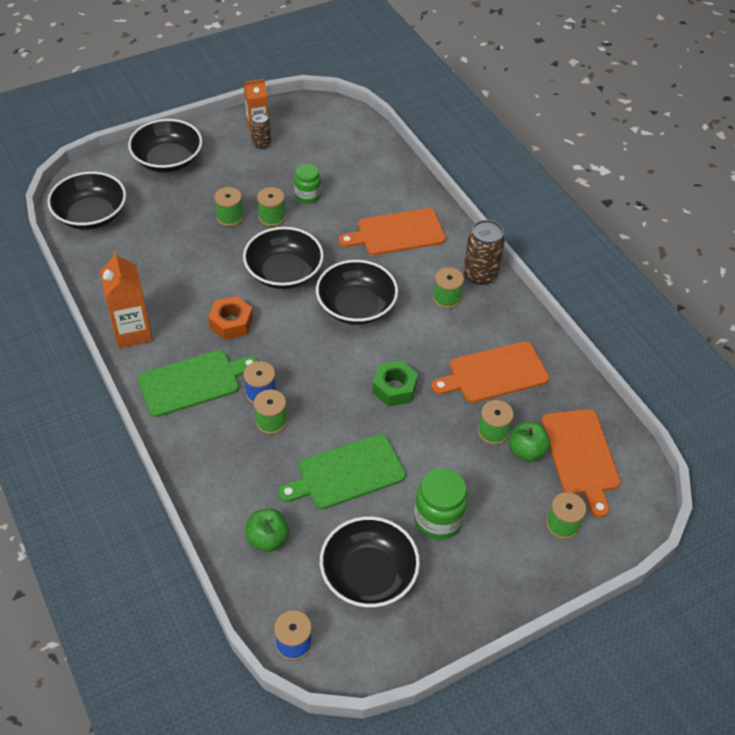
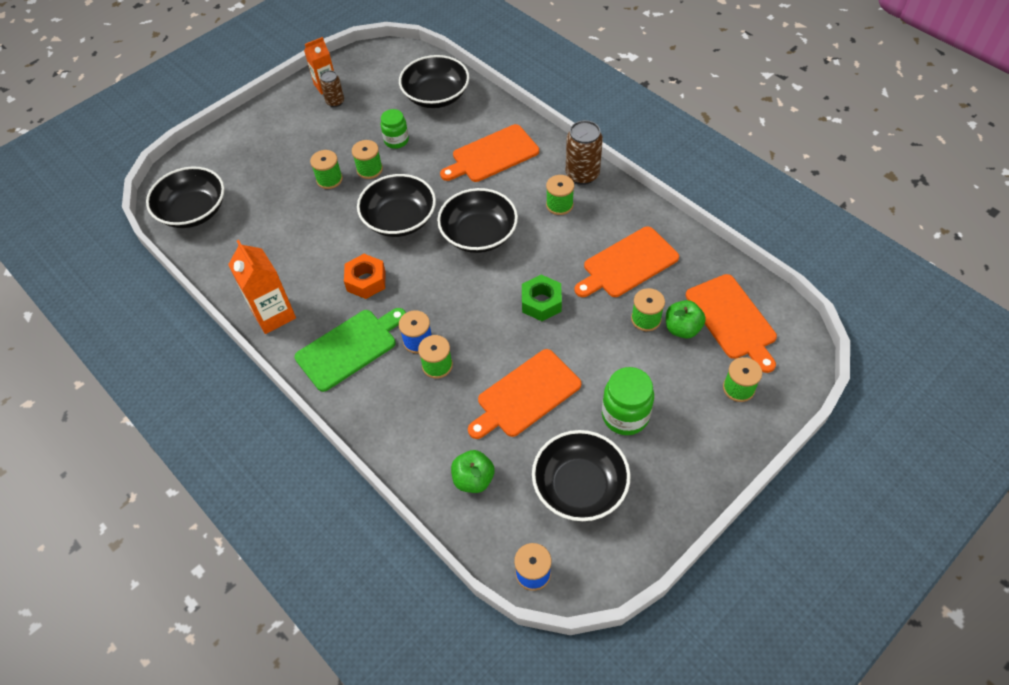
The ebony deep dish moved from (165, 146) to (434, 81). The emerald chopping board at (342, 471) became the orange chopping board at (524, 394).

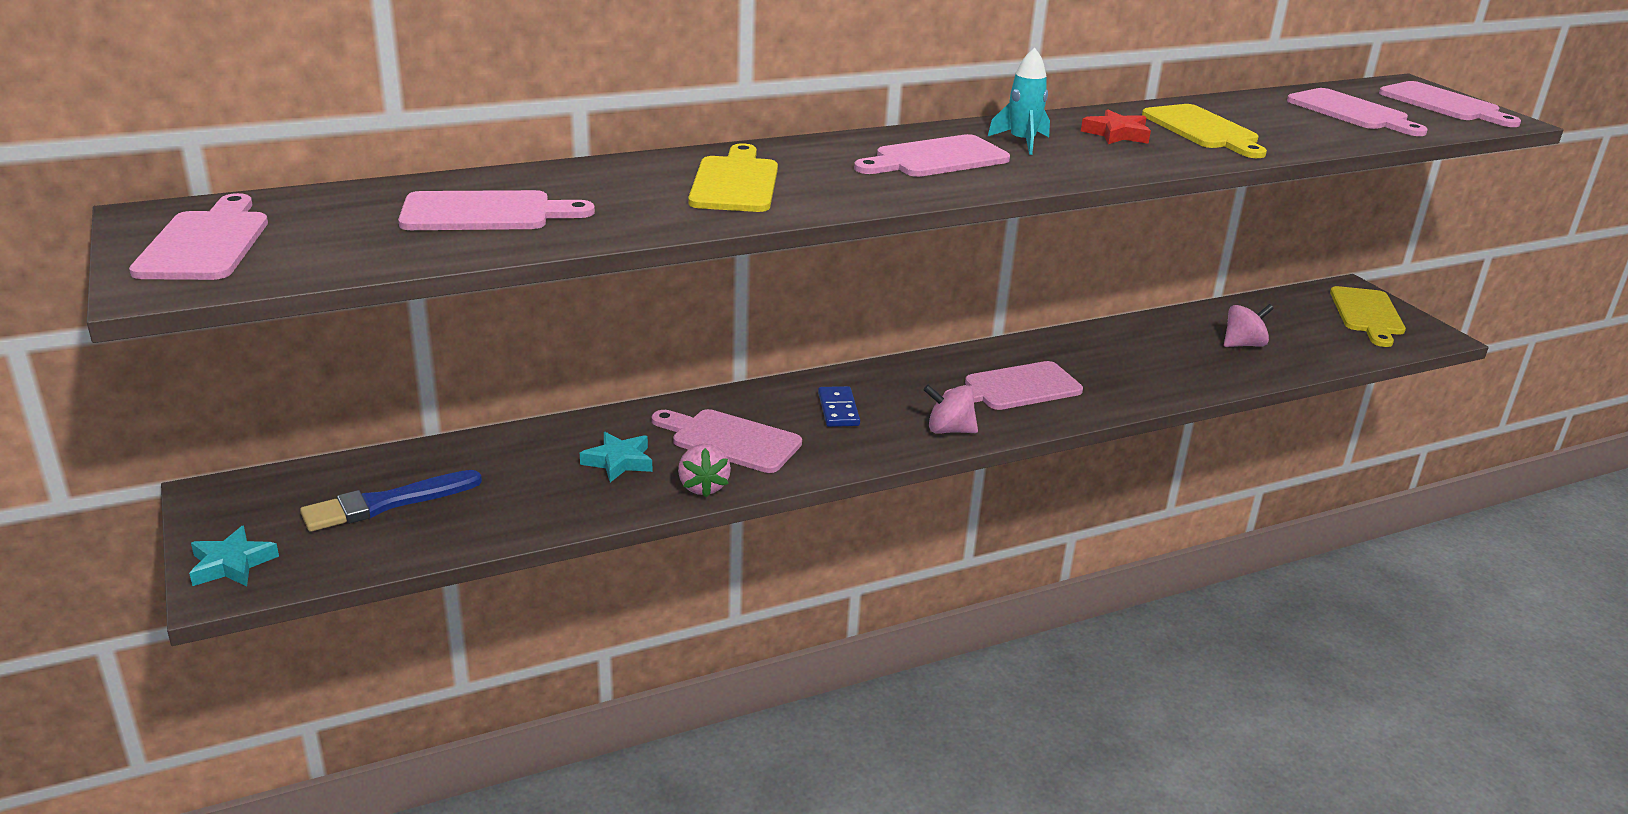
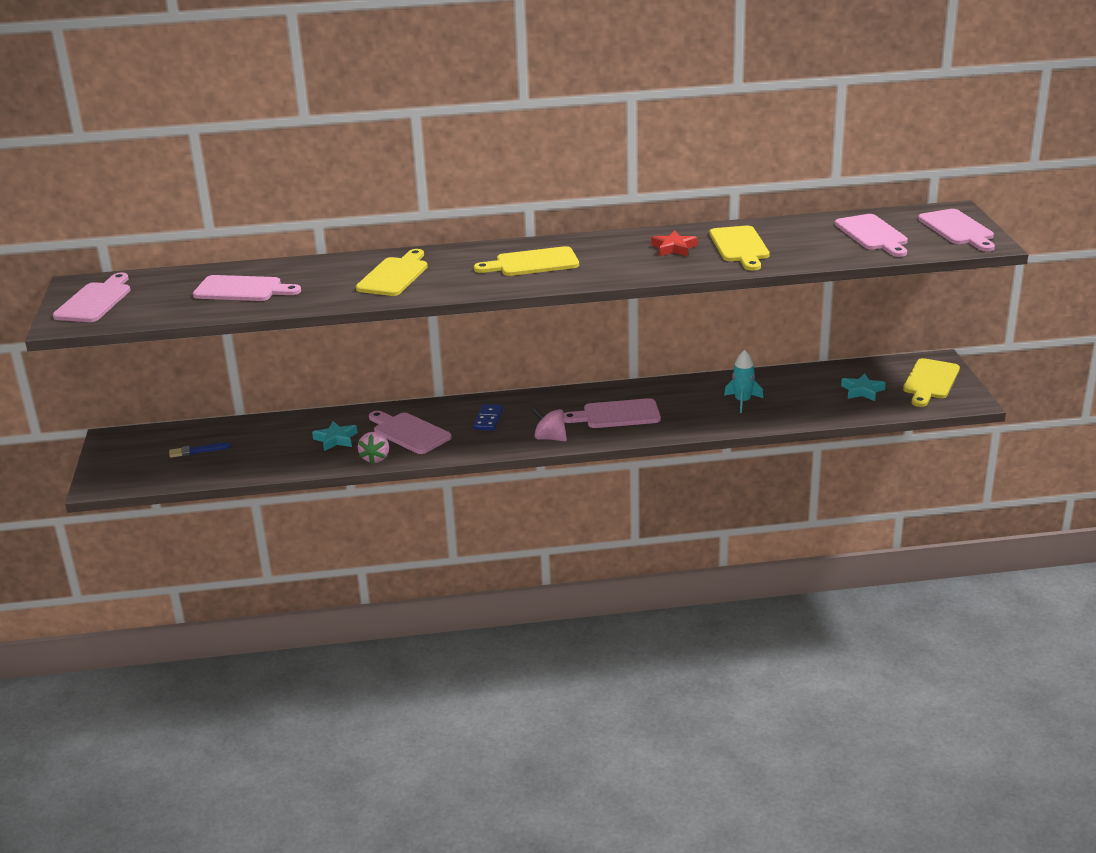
The teal star moved from (234, 556) to (863, 387). The royal blue paint brush at (391, 501) changed to 0.59 times the size. The pink chopping board at (932, 155) became the bright yellow chopping board at (526, 261). The teal spaceship moved from (1019, 101) to (743, 381). The pink whirligig at (1249, 325) disappeared.

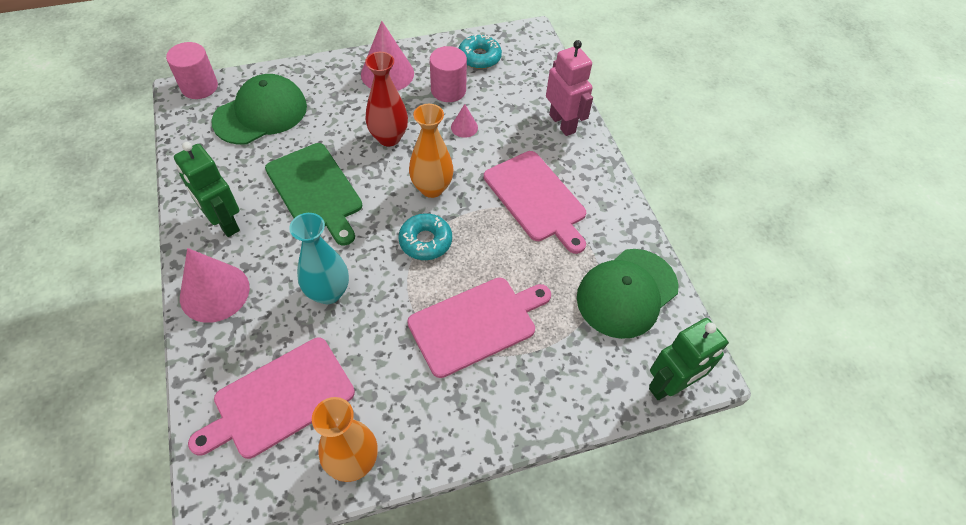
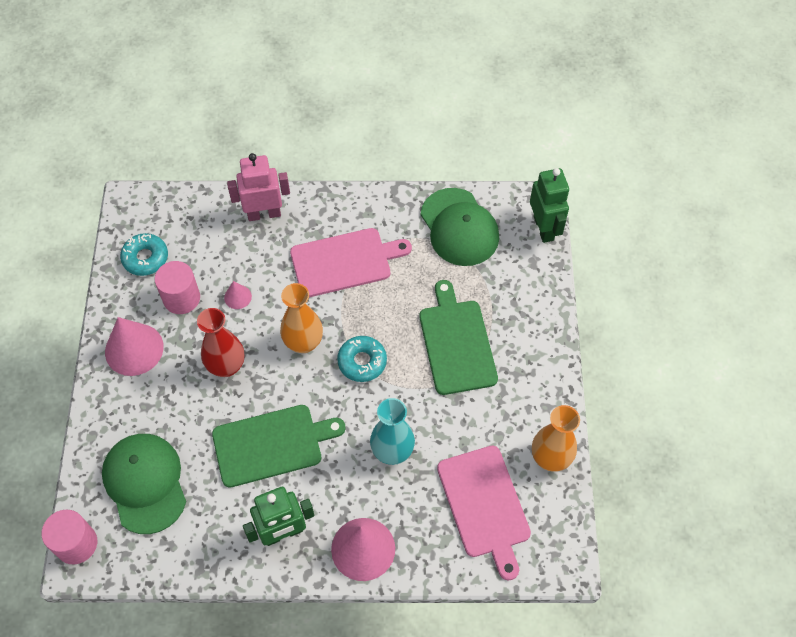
The pink chopping board at (479, 328) became the emerald chopping board at (458, 337).

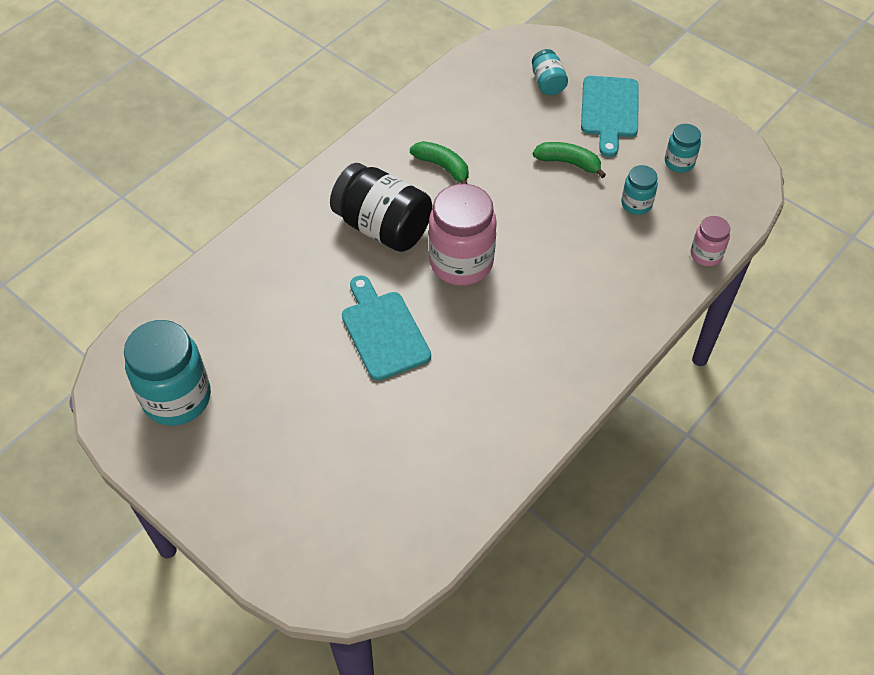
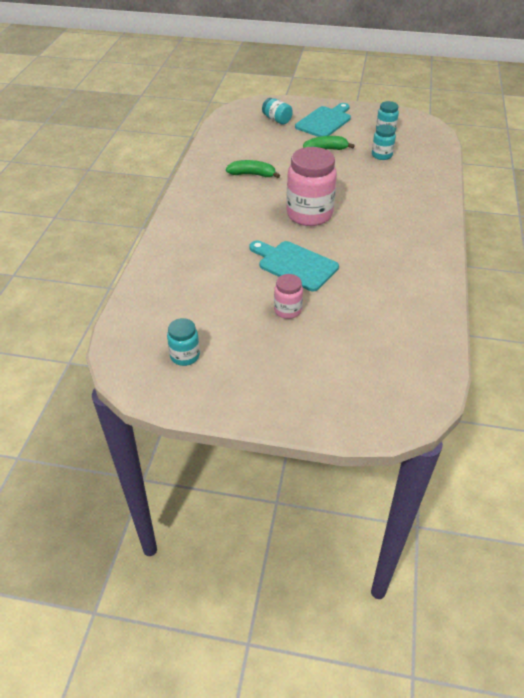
The teal jar at (167, 373) changed to 0.51 times the size. The ebony jar at (381, 207) disappeared. The teal chopping board at (610, 116) turned 120 degrees counterclockwise. The pink jar moved from (710, 241) to (288, 296).

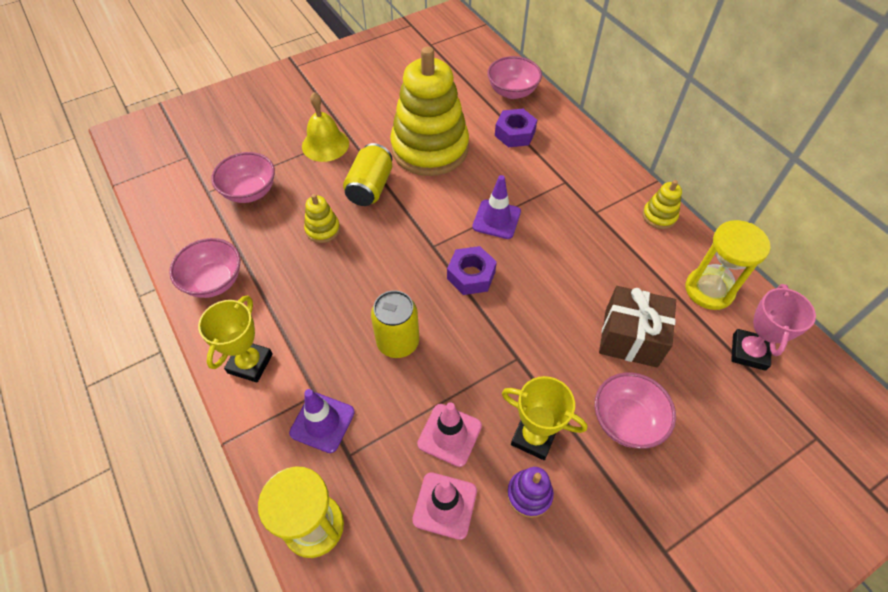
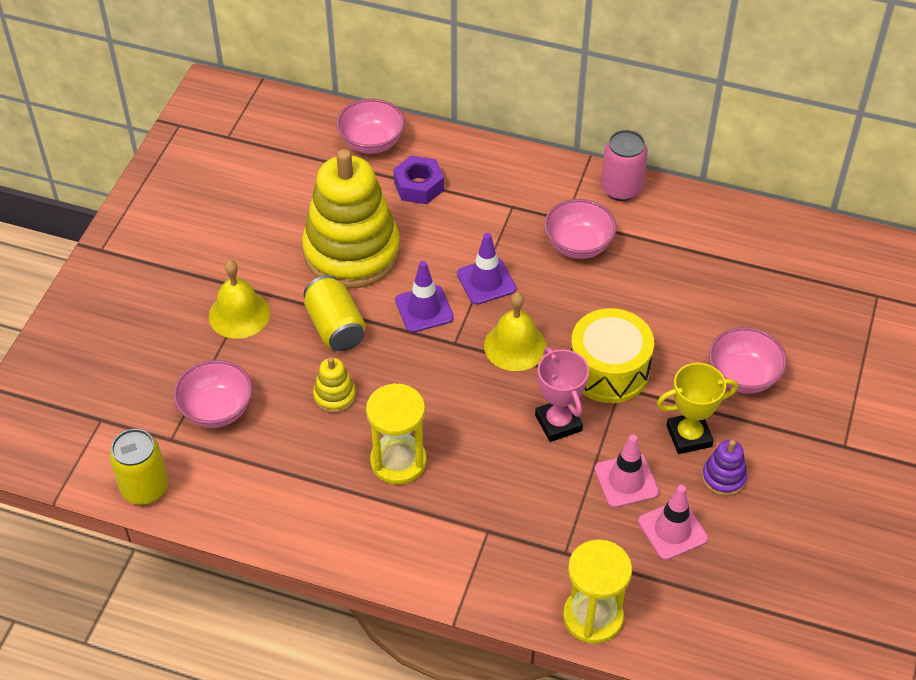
The pink deep dish moved from (204, 268) to (580, 229). The bright yellow trophy at (235, 339) disappeared. The royal purple road cone moved from (322, 421) to (424, 297). The bright yellow tin moved from (395, 324) to (138, 467). The royal purple hexagon nut at (472, 270) was replaced by the bright yellow bell at (515, 331). The brown wrapped gift at (637, 327) disappeared. The bright yellow ring stacker at (662, 204) was replaced by the pink tin at (624, 165). The bright yellow sandglass moved from (728, 265) to (396, 434). The pink trophy moved from (773, 327) to (562, 394). The bright yellow toy drum at (612, 355) appeared.

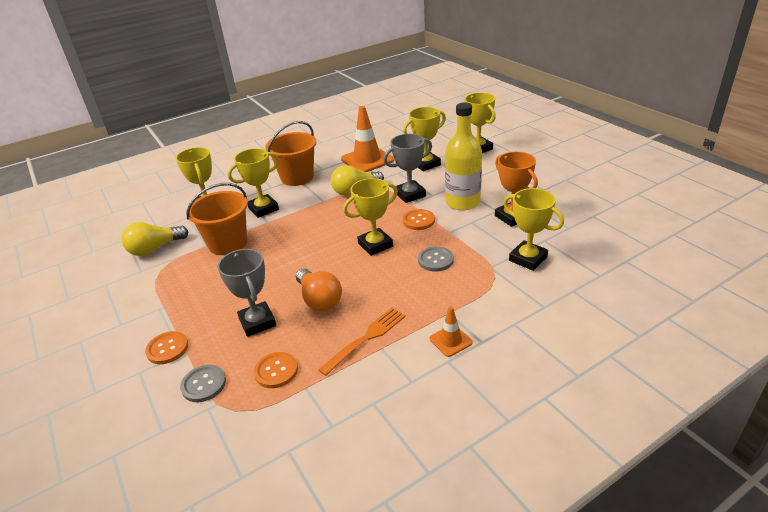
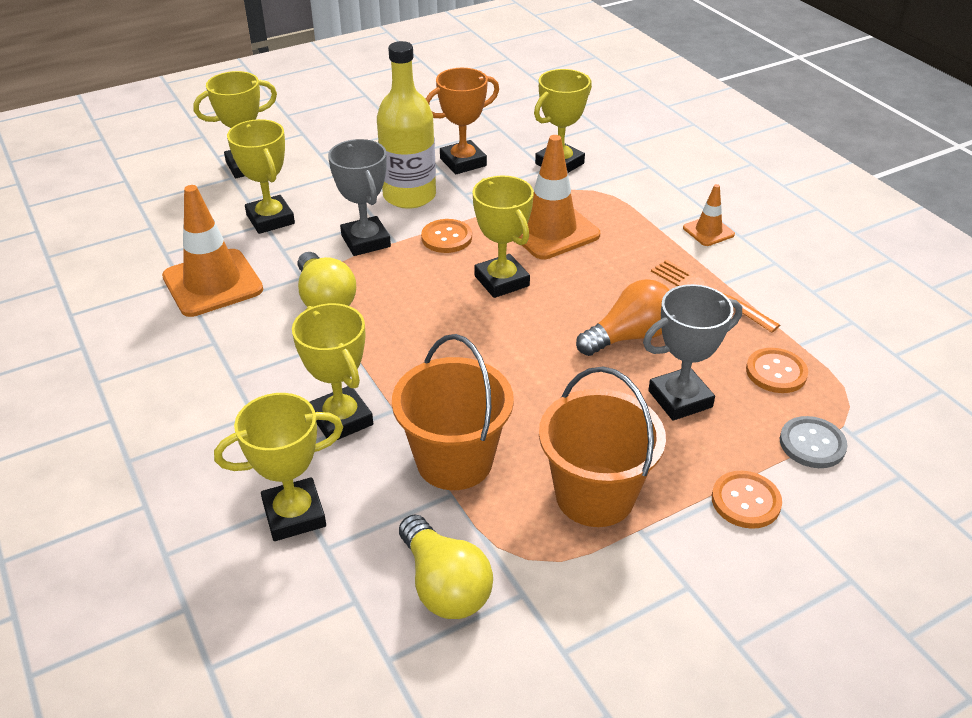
The orange bucket moved from (290, 153) to (602, 447). The grey button at (436, 259) was replaced by the orange road cone at (559, 197).

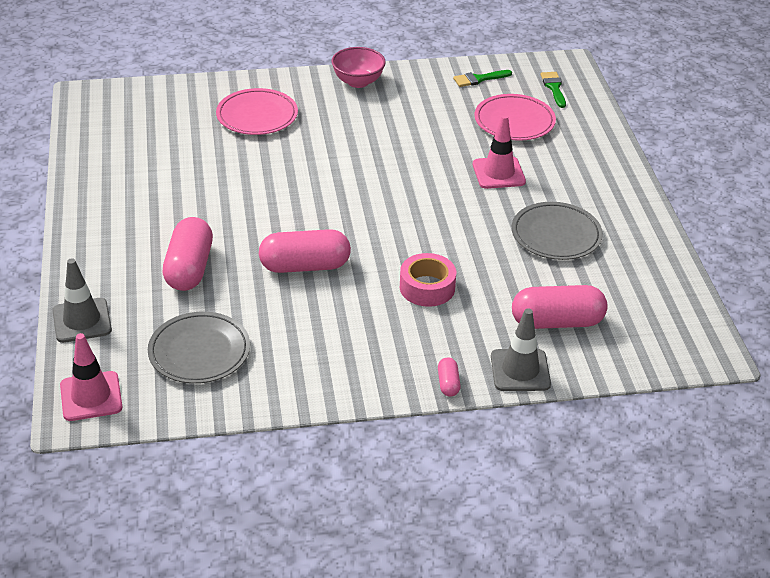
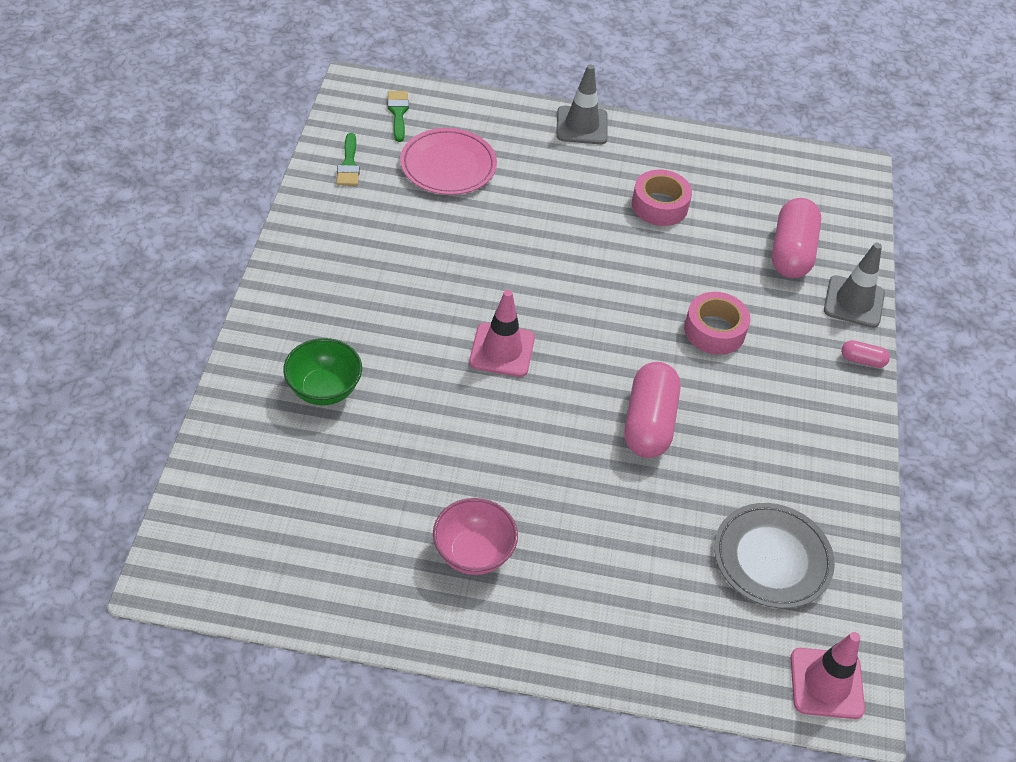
The grey road cone moved from (82, 300) to (582, 104). The pink capsule at (187, 254) disappeared. The pink dinner plate at (257, 111) was replaced by the emerald deep dish at (322, 371). The pink deep dish moved from (359, 67) to (475, 536). The pink road cone moved from (499, 152) to (502, 333). The grey dinner plate at (557, 231) was replaced by the pink sticky tape at (662, 198). The emerald paint brush at (553, 90) turned 75 degrees clockwise.

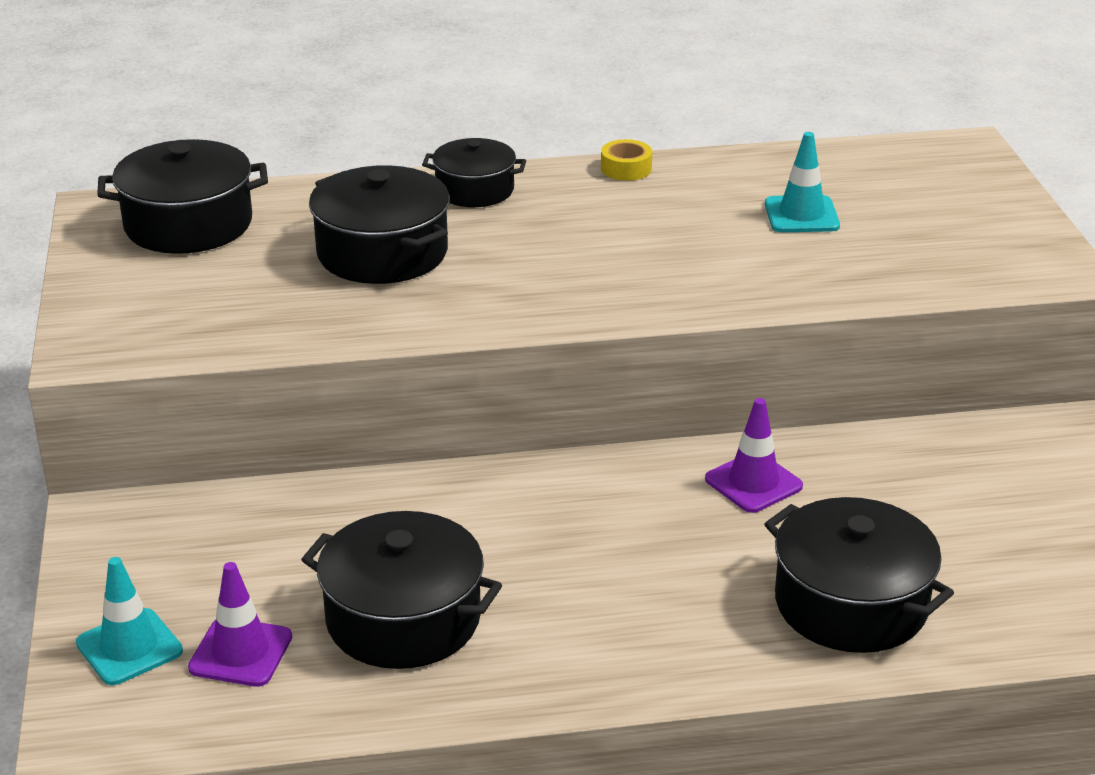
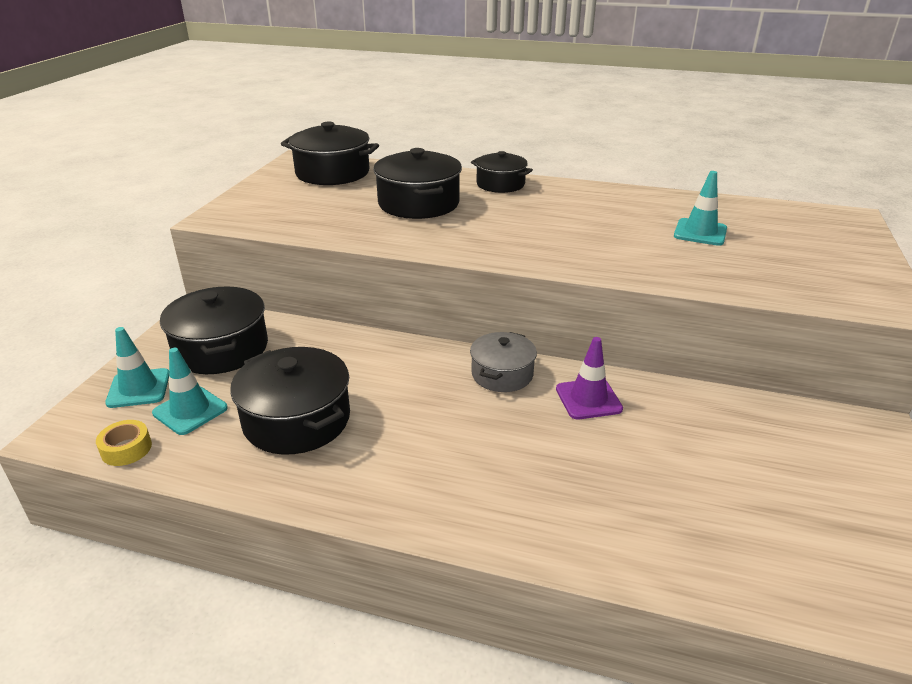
The royal purple road cone at (240, 624) became the teal road cone at (190, 391). The bright yellow sticky tape moved from (626, 160) to (124, 443). The ebony stockpot moved from (859, 575) to (214, 330). The grey stockpot at (503, 362) appeared.

